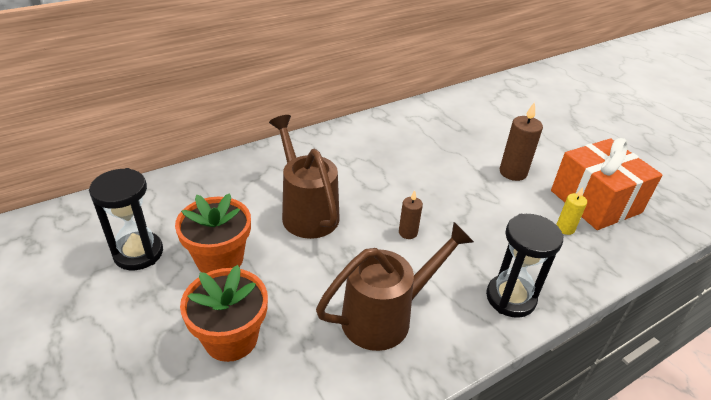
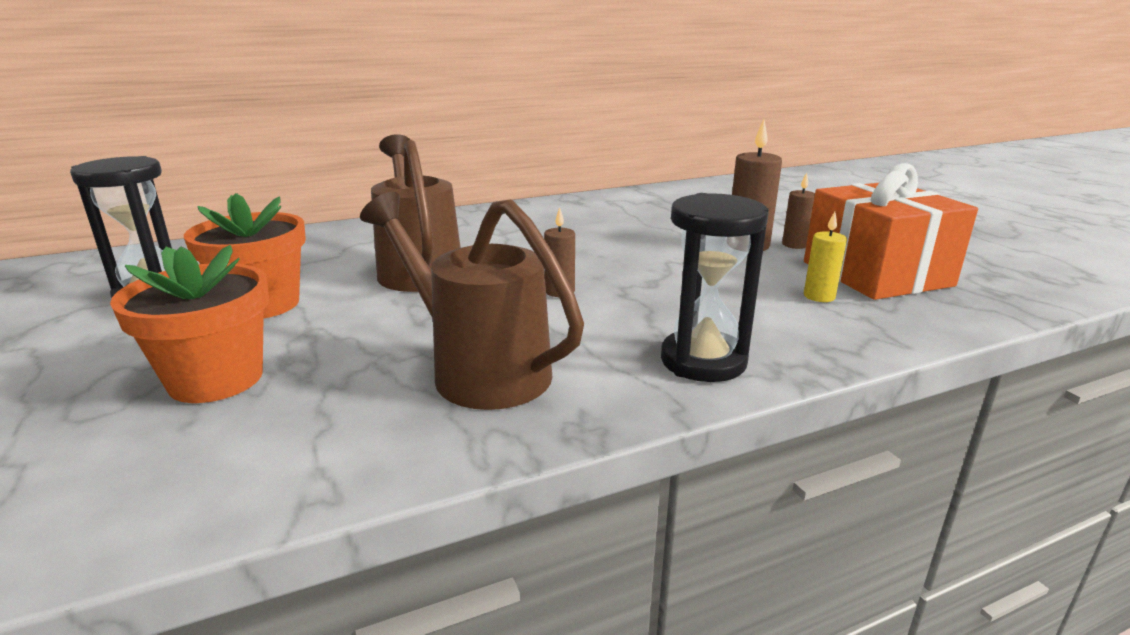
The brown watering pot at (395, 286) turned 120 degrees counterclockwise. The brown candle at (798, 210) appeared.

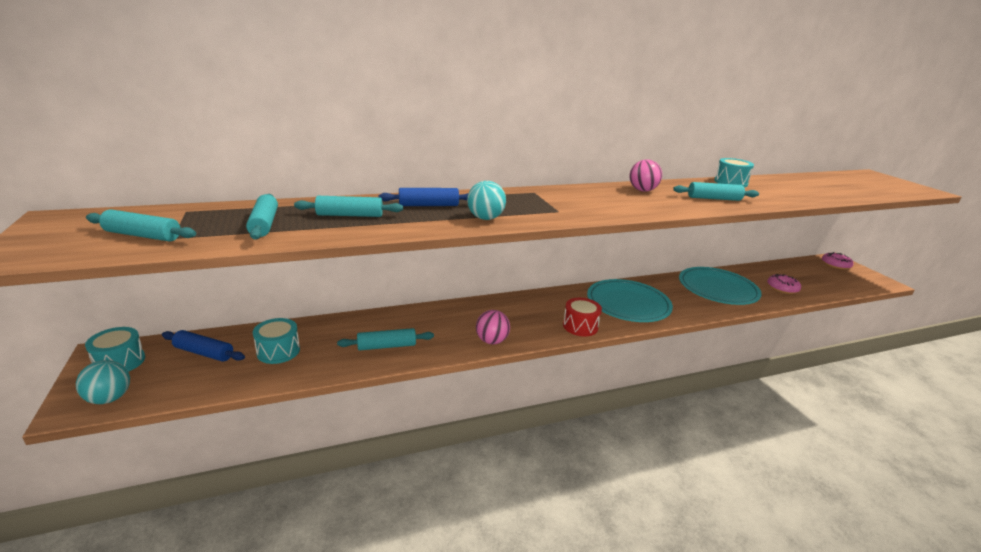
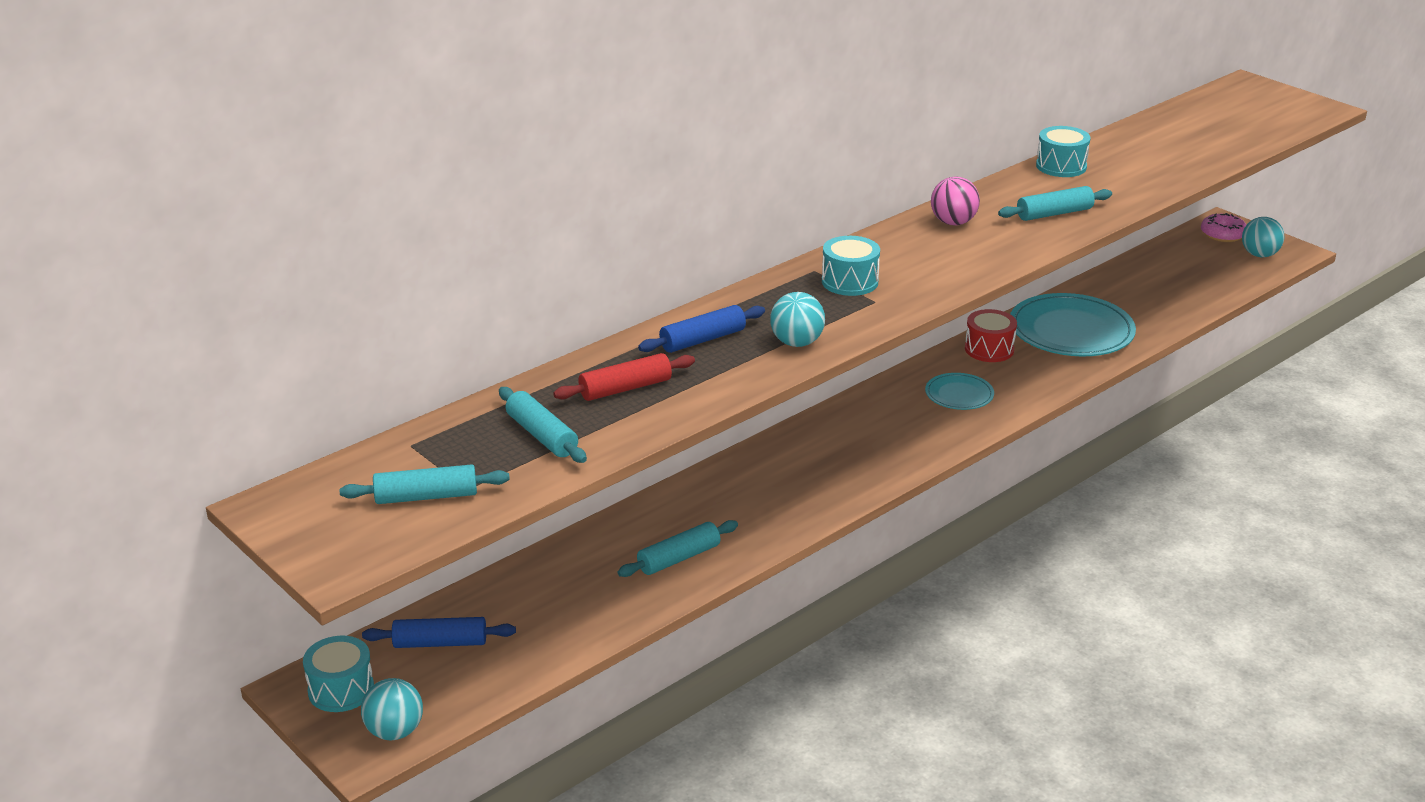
The teal toy drum moved from (276, 341) to (851, 266). The teal dough roller at (348, 206) became the red dough roller at (624, 377). The pink ball at (493, 327) disappeared. The red toy drum moved from (582, 317) to (991, 335). The teal dinner plate at (630, 300) changed to 0.52 times the size. The pink doughnut at (784, 284) disappeared. The teal ball at (1263, 237) appeared.

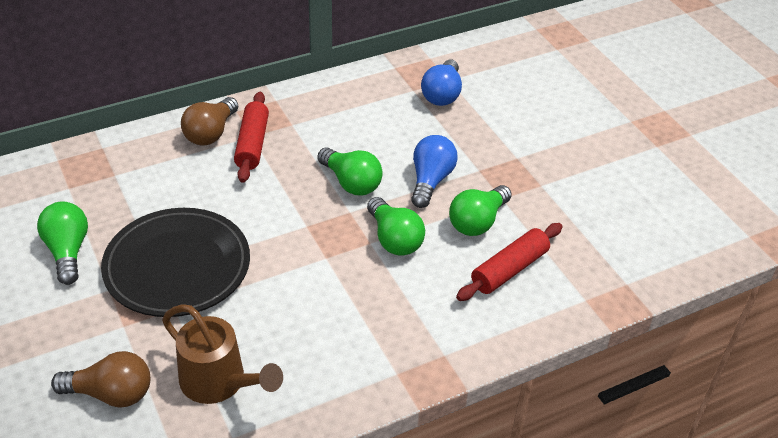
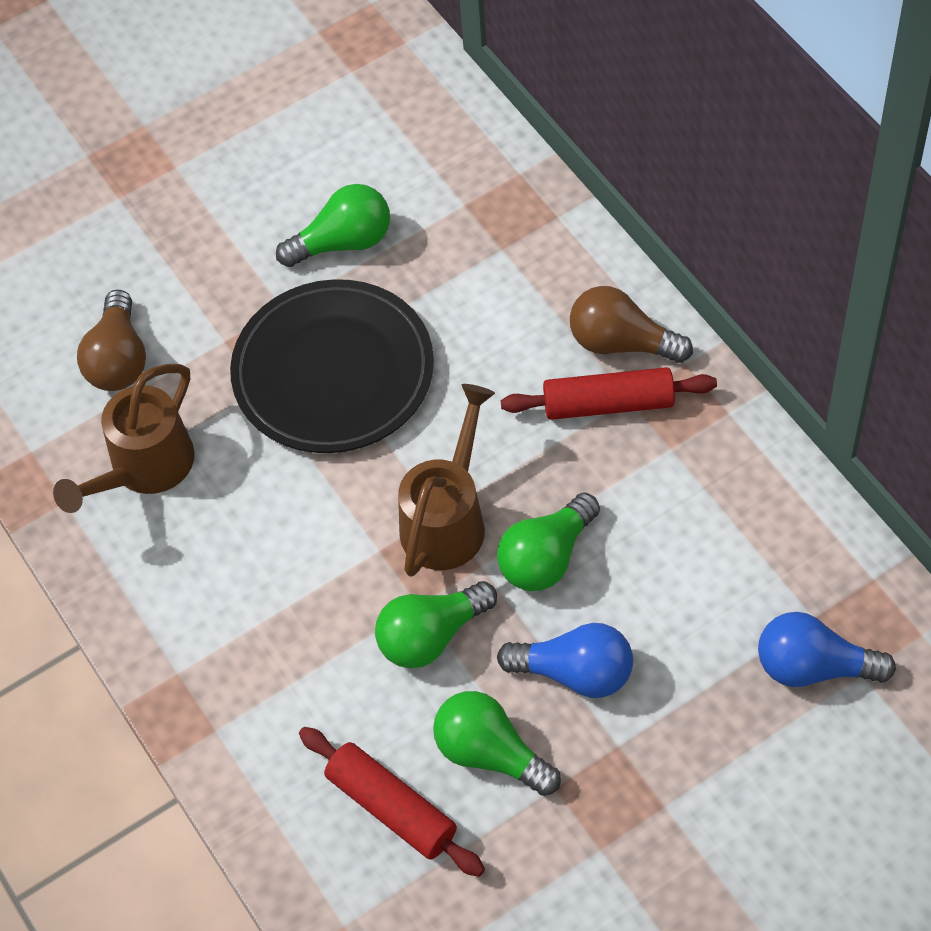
The brown watering pot at (446, 480) appeared.

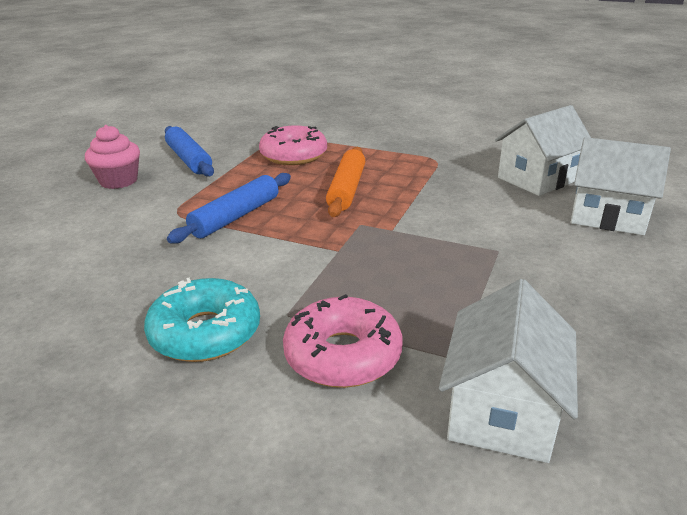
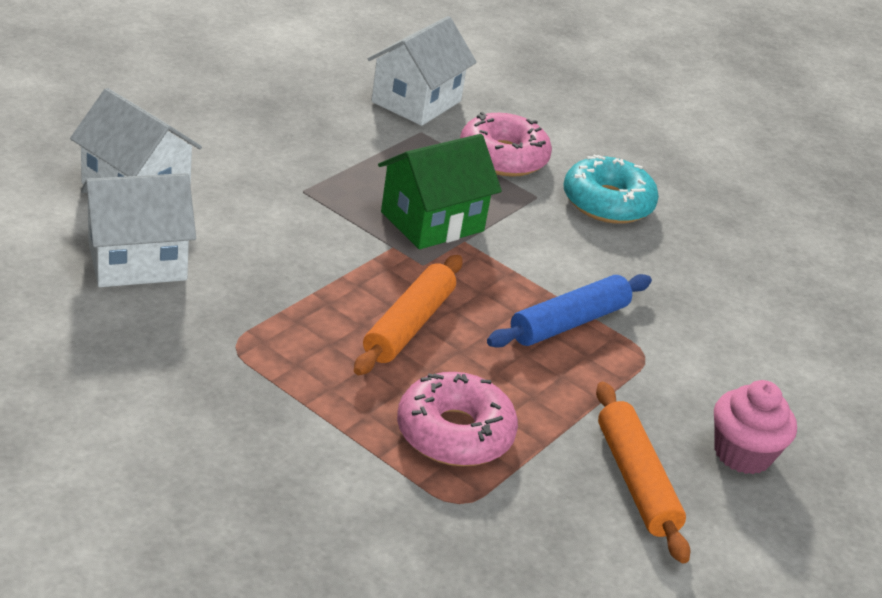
The royal blue dough roller at (189, 151) became the orange dough roller at (643, 473). The emerald house at (440, 191) appeared.

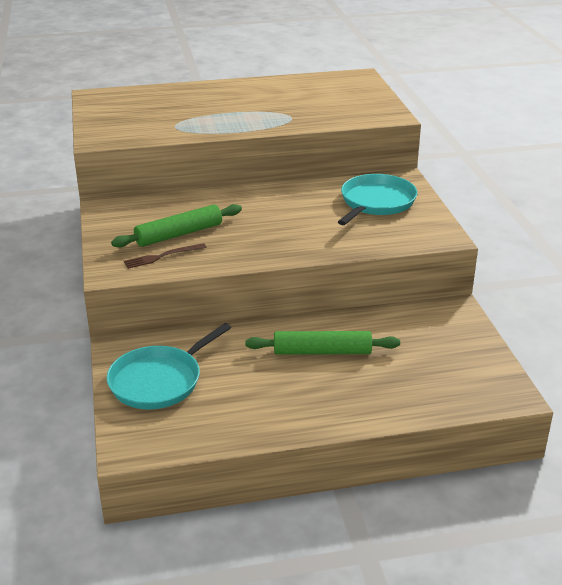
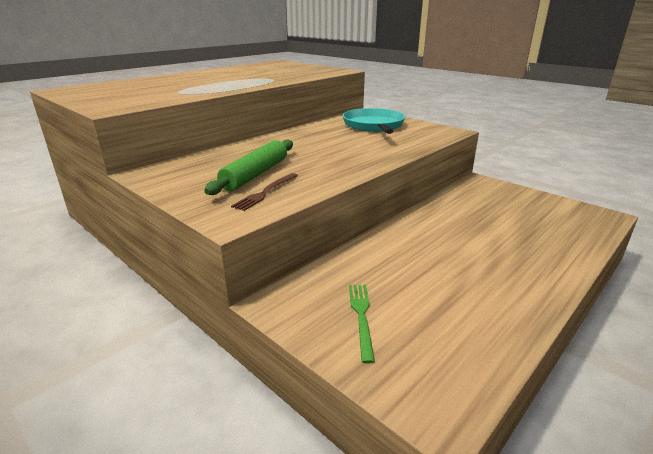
The teal pan at (169, 366) was replaced by the emerald table fork at (362, 324). The emerald dough roller at (322, 343) disappeared.

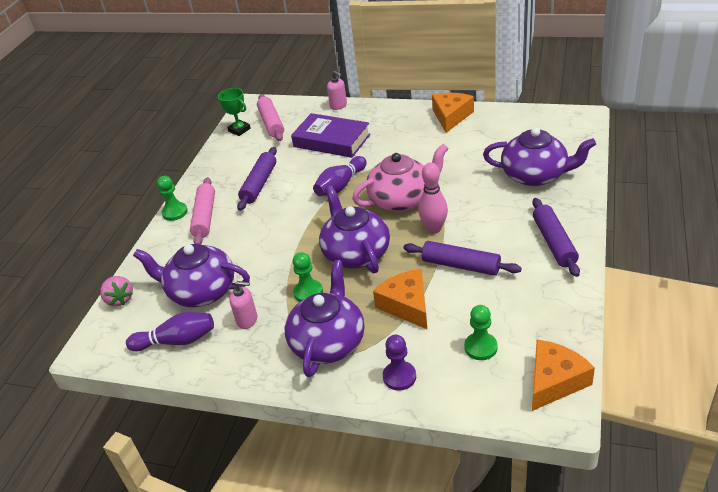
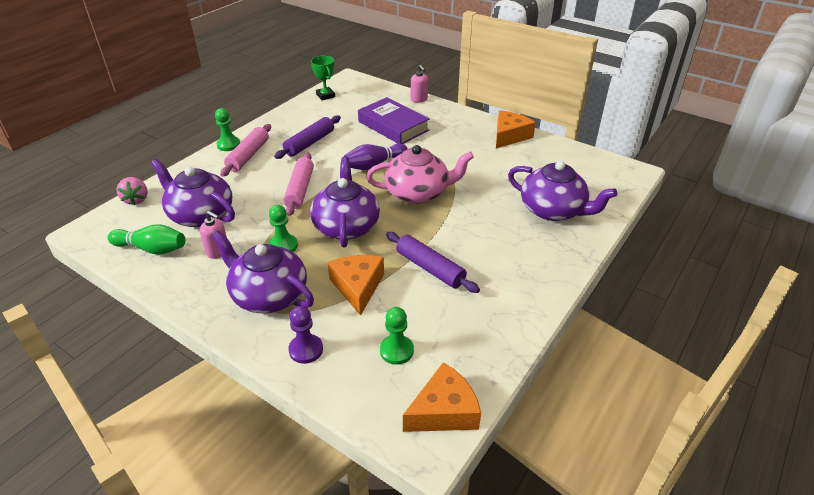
The royal purple bowling pin at (170, 331) became the emerald bowling pin at (146, 239). The pink dough roller moved from (270, 117) to (298, 184). The royal purple teapot at (324, 318) turned 90 degrees counterclockwise. The pink bowling pin at (433, 198) disappeared. The royal purple dough roller at (556, 237) disappeared.

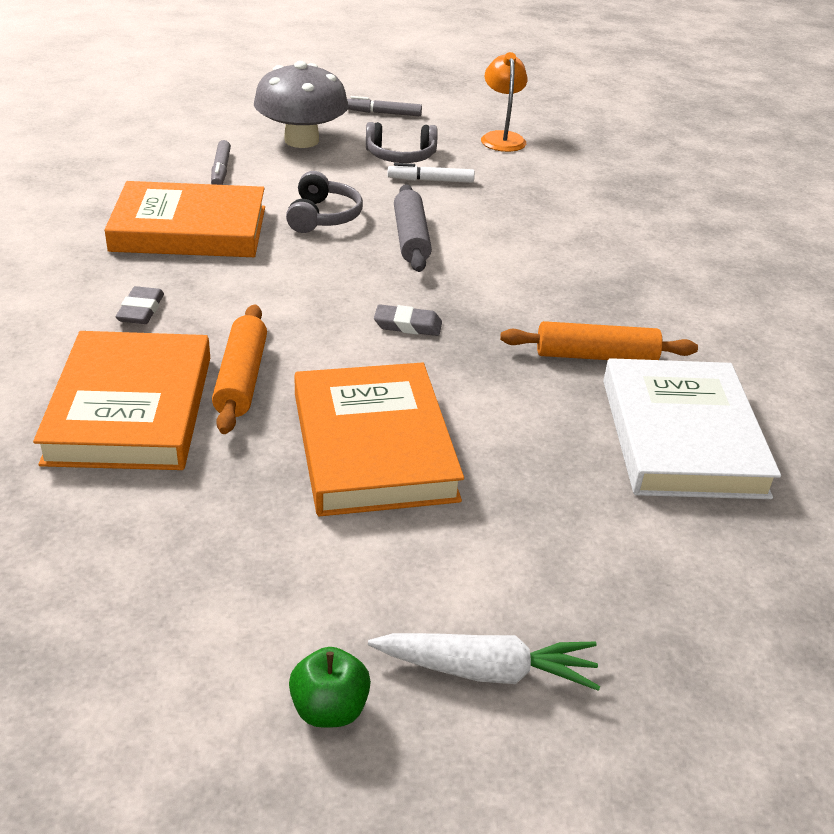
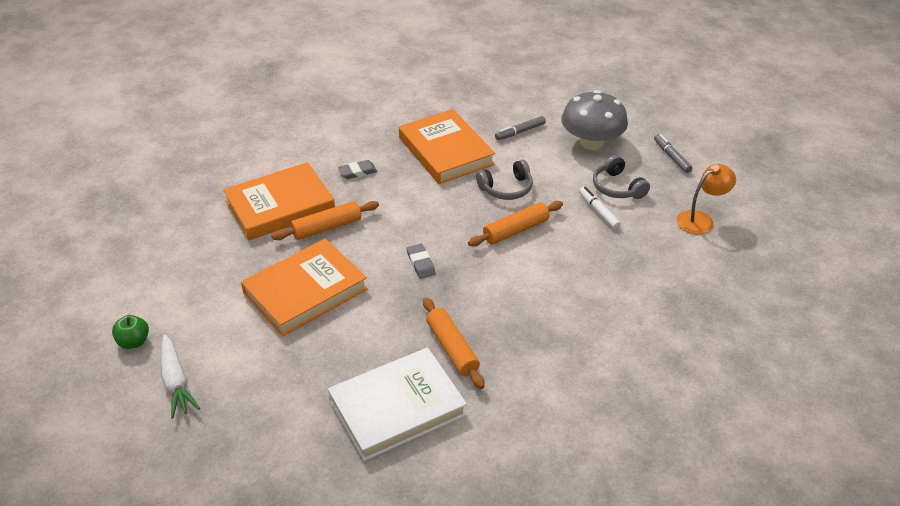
The grey dough roller at (413, 228) became the orange dough roller at (515, 223).

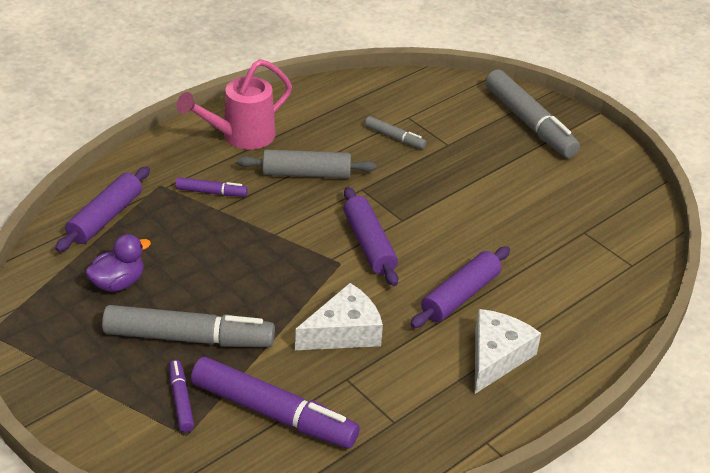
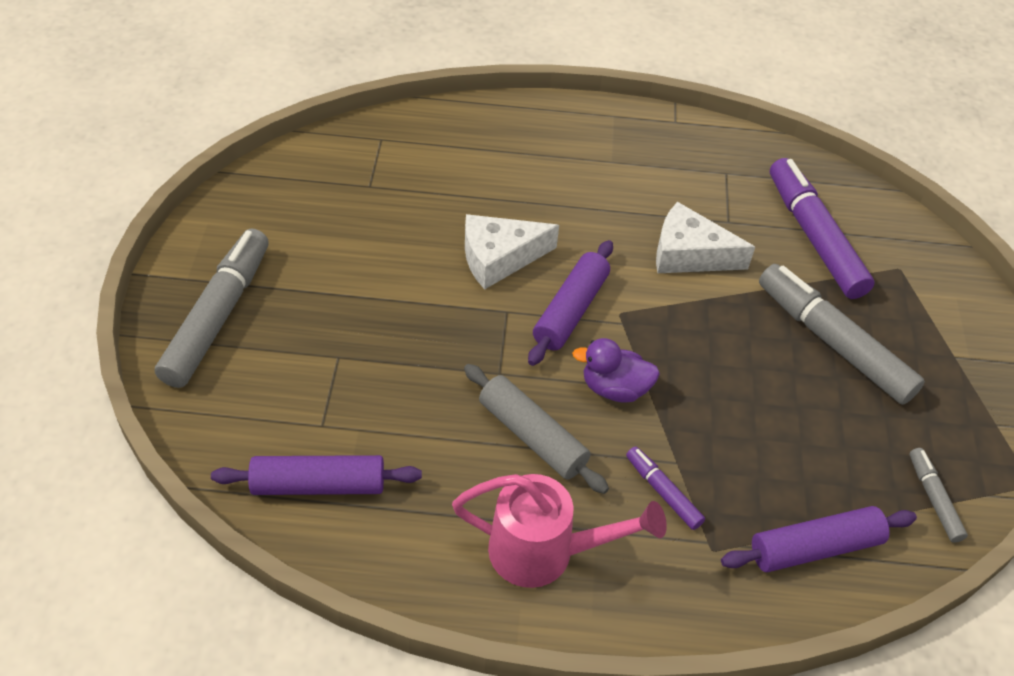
The royal purple duck moved from (118, 263) to (616, 370). The royal purple marker at (181, 396) disappeared. The grey marker moved from (396, 132) to (939, 495). The royal purple dough roller moved from (460, 287) to (316, 475). The snow-white cheese moved from (508, 351) to (512, 251).

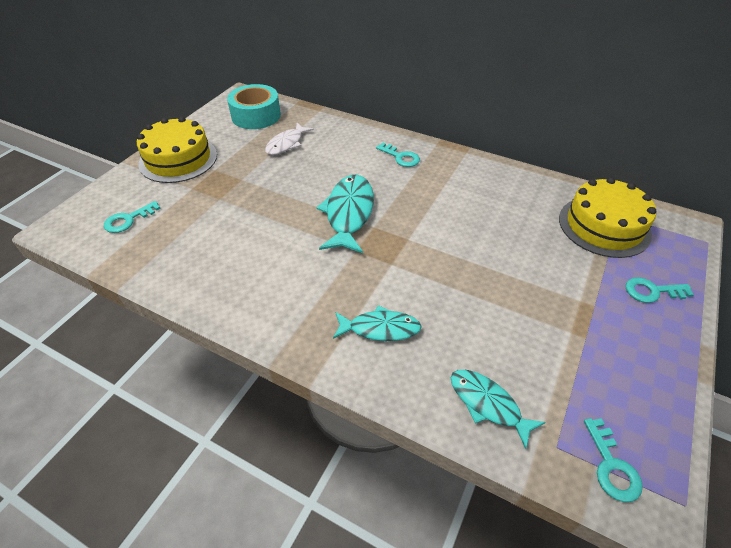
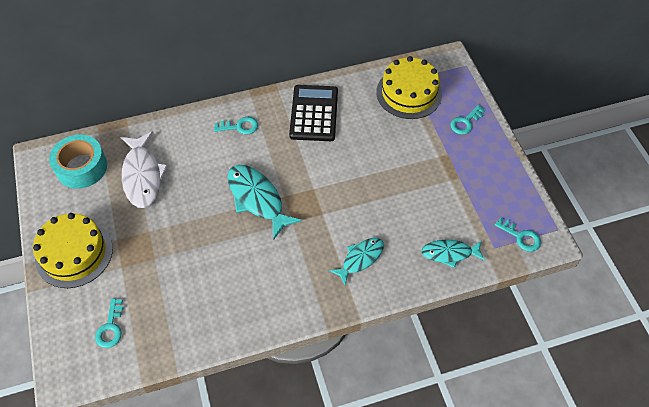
The snow-white fish figure at (289, 139) changed to 1.58 times the size. The ebony calculator at (313, 113) appeared.

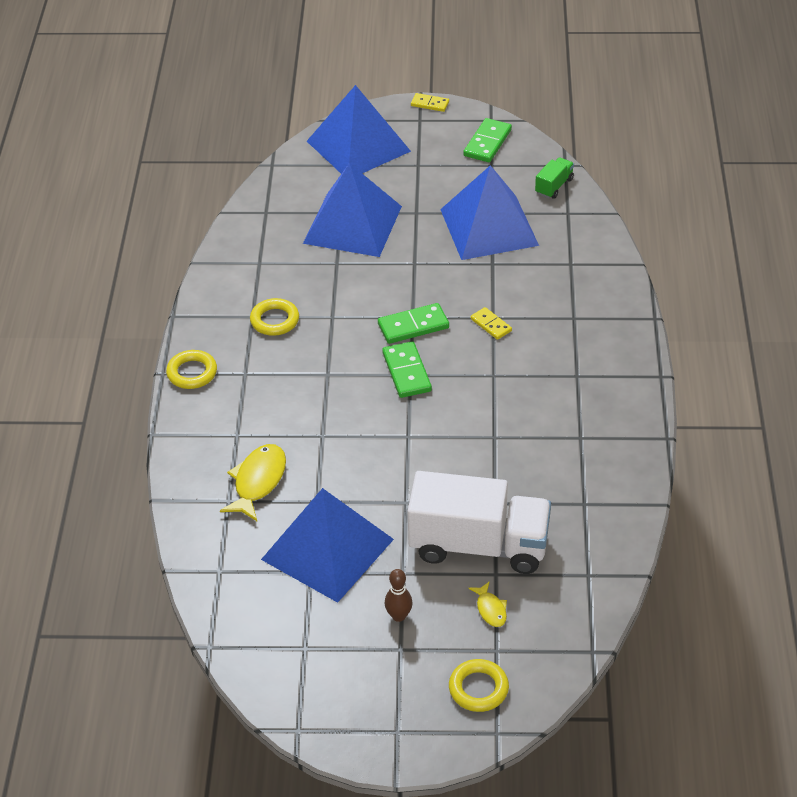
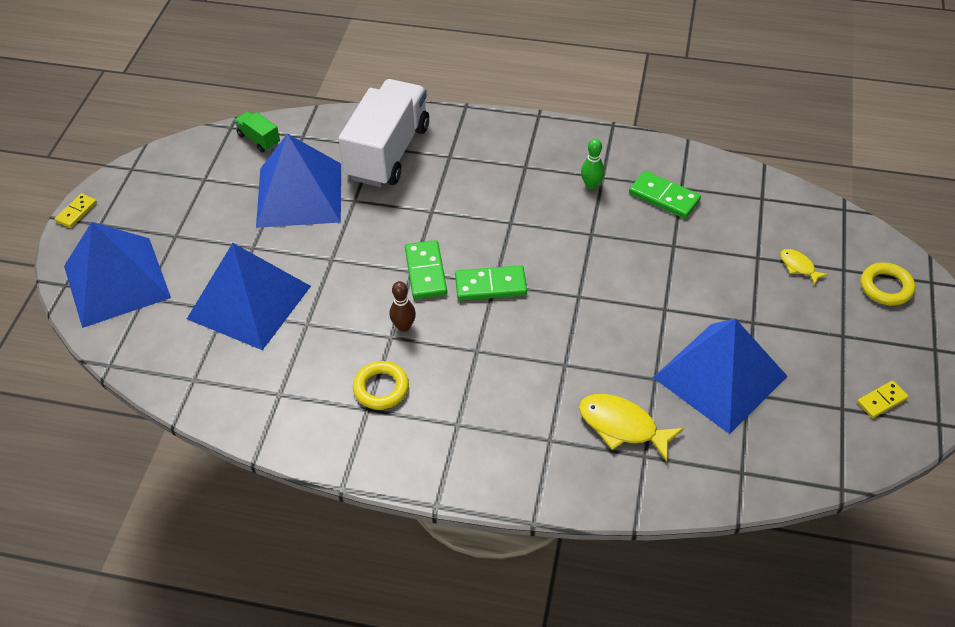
The bright yellow ring at (191, 369) disappeared. The brown bowling pin moved from (399, 595) to (403, 306). The snow-white toy truck moved from (479, 522) to (383, 133). The emerald domino piece moved from (487, 140) to (665, 195). The bright yellow fish figure at (487, 604) turned 120 degrees counterclockwise. The bright yellow domino piece moved from (491, 323) to (882, 399). The emerald bowling pin at (593, 164) appeared.

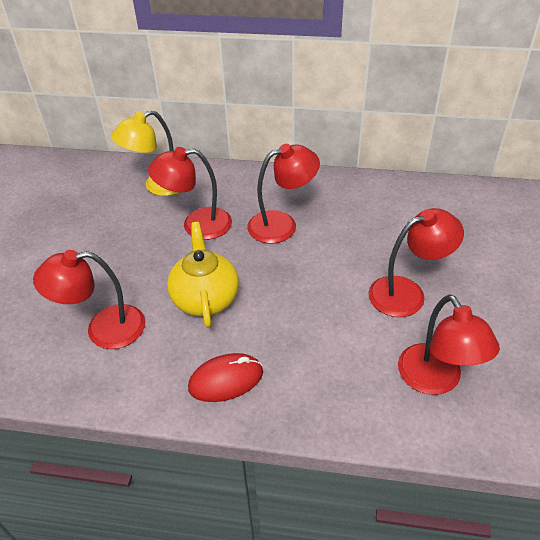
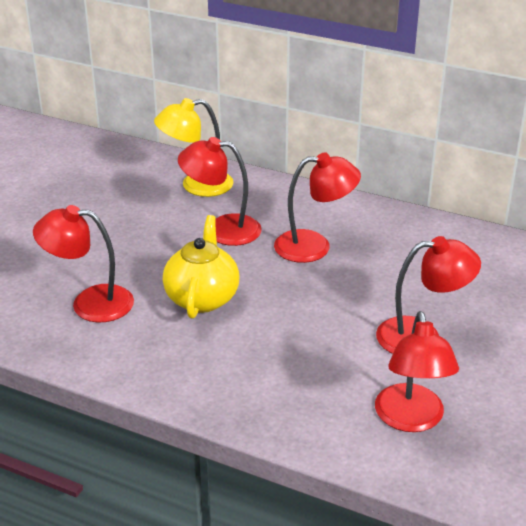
The red computer mouse at (225, 377) disappeared.

